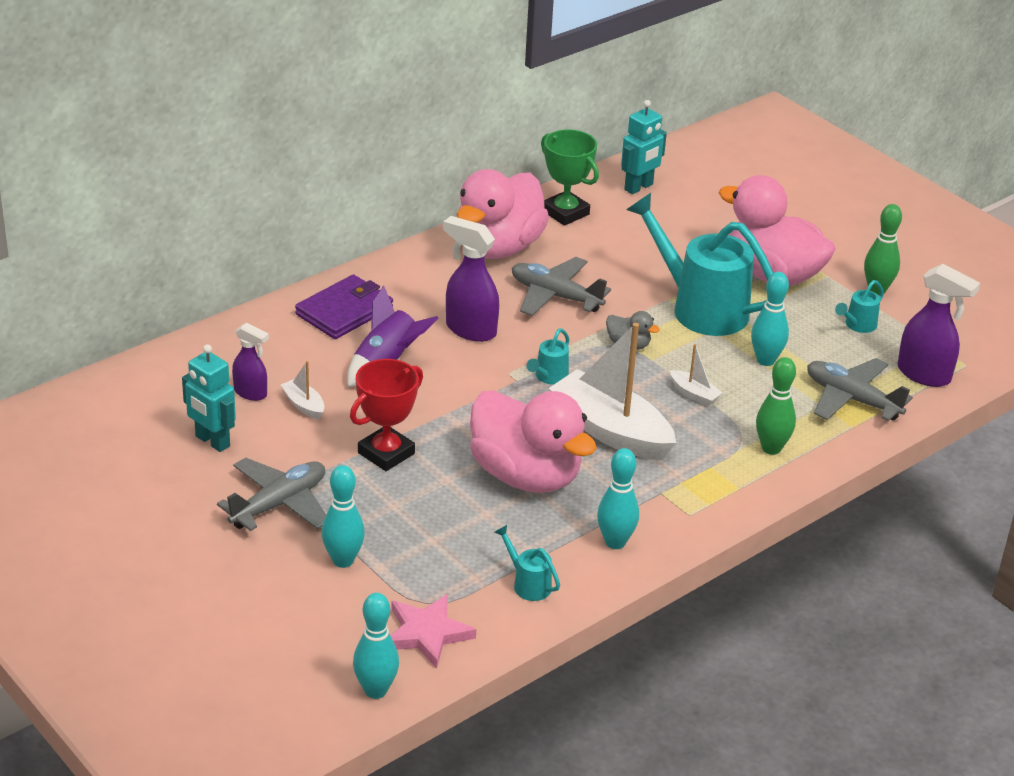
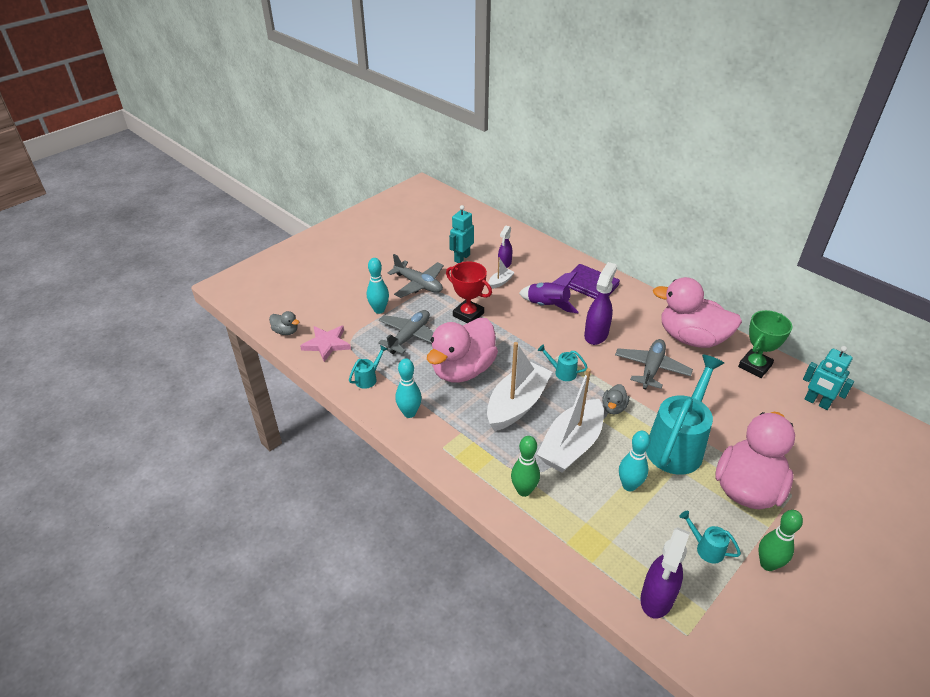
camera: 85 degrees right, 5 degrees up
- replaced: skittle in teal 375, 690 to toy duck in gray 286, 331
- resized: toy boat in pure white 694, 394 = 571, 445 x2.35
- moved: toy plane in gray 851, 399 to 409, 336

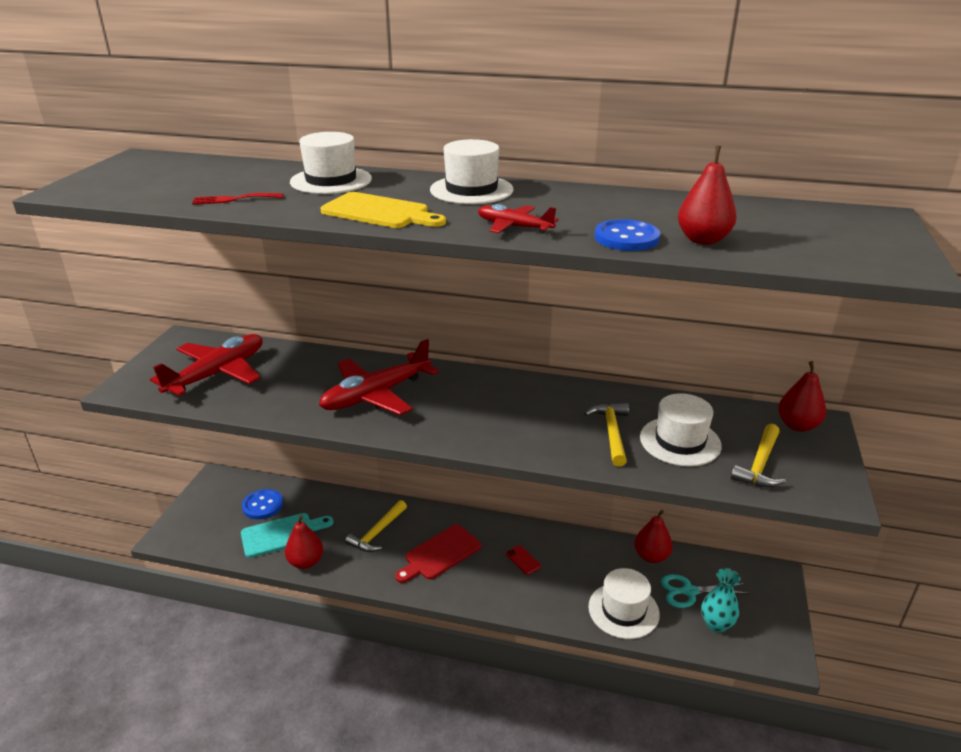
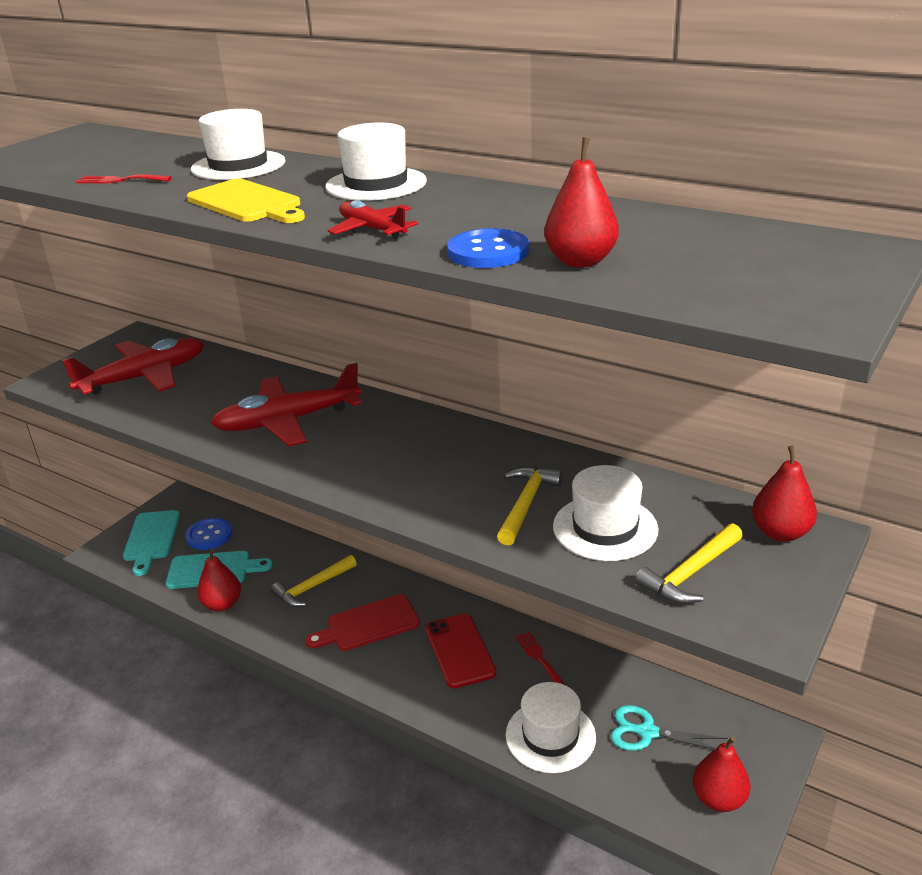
camera: 20 degrees right, 0 degrees up
- resized: phone in red 523, 560 = 459, 651 x2.04
- moved: toy pear in red 651, 556 to 718, 799
- removed: tall vase in teal 716, 624
- added: chopping board in teal 151, 539
- added: fork in red 539, 658

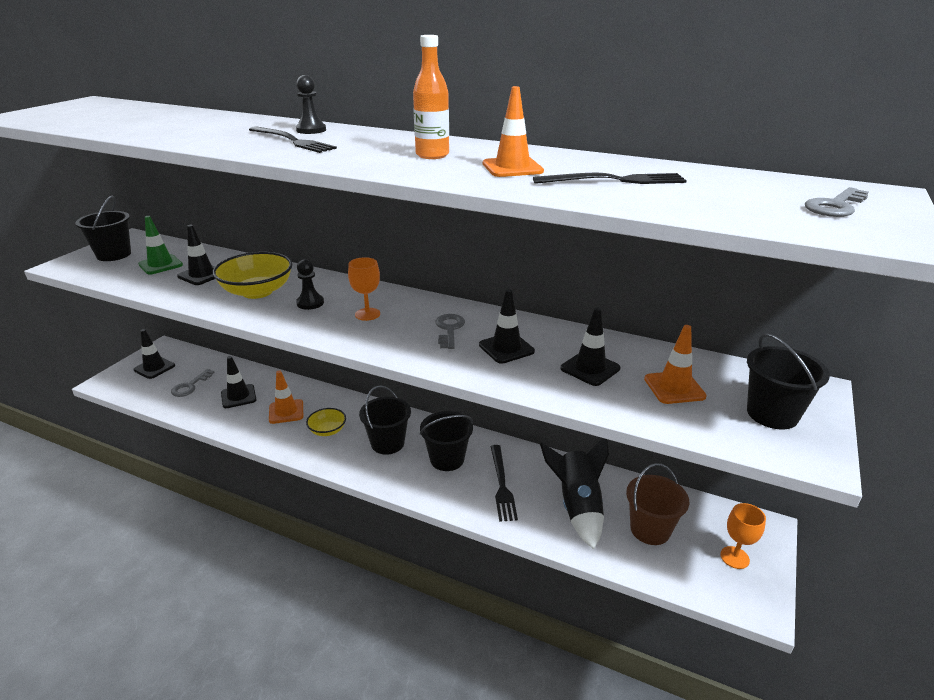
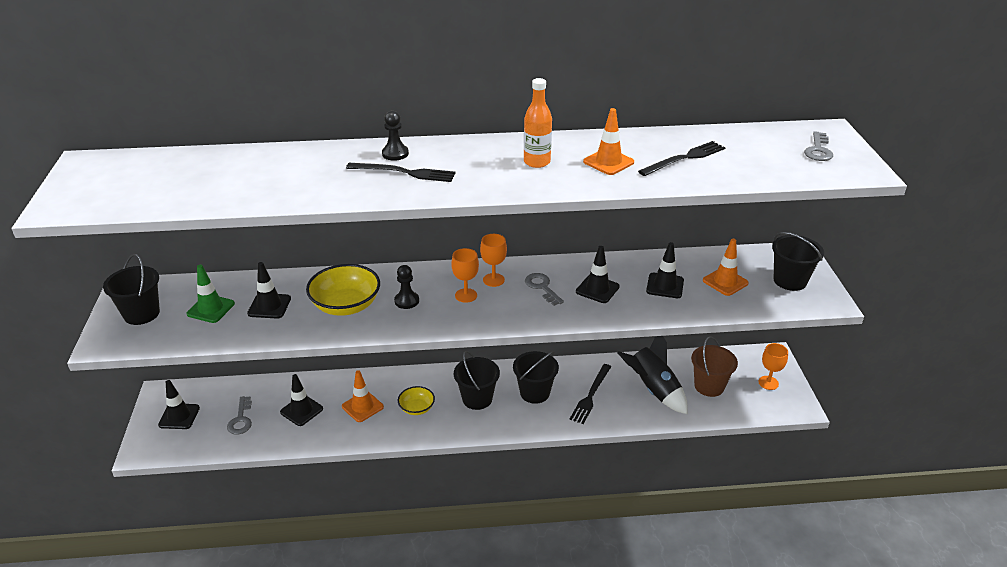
camera: 30 degrees left, 5 degrees up
- turned: fork in black 502, 484 = 591, 395 60 degrees clockwise
- added: goblet in orange 493, 280

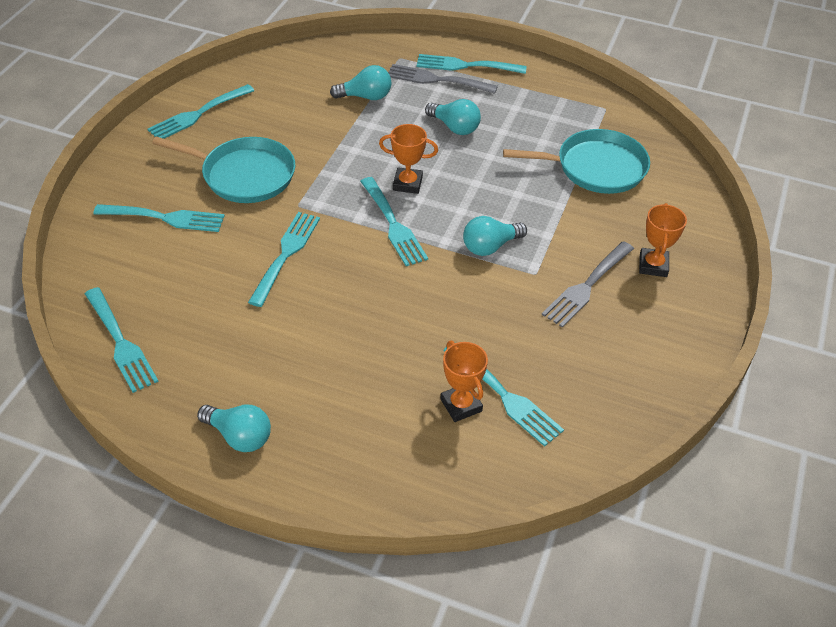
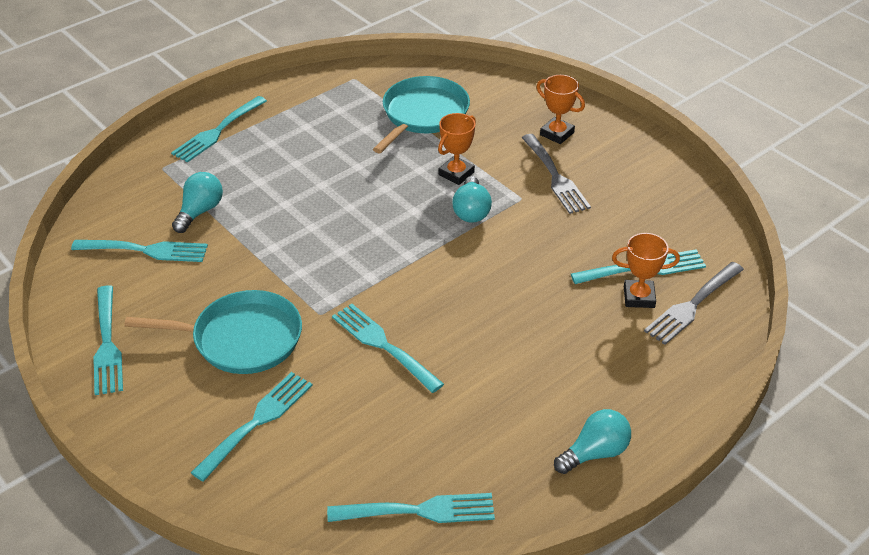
camera: 60 degrees left, 5 degrees down
- turned: pan in teal 244, 175 = 241, 339 45 degrees clockwise
- moved: fork in teal 393, 225 to 146, 250
- moved: trophy in orange 407, 184 to 456, 173
- moved: fork in gray 436, 80 to 692, 305
- removed: lightbulb in teal 454, 127

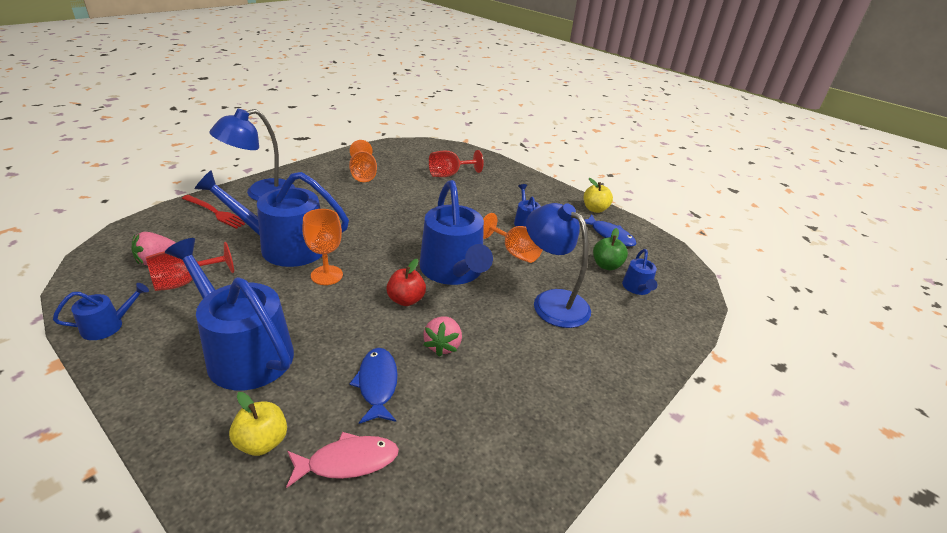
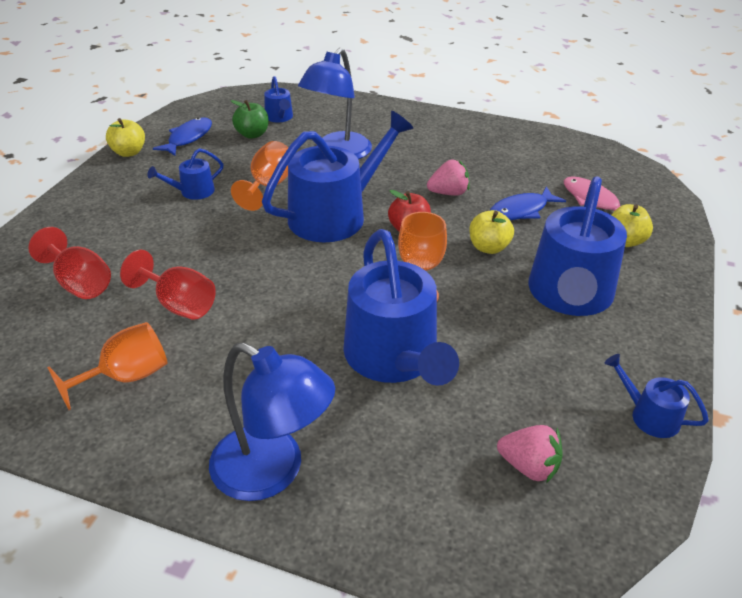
camera: 110 degrees left, 5 degrees up
- moved: goblet in red 185, 282 to 179, 304
- removed: fork in red 216, 213
- turned: watering can in royal blue 637, 288 = 279, 117 90 degrees clockwise
- added: apple in bright yellow 488, 247

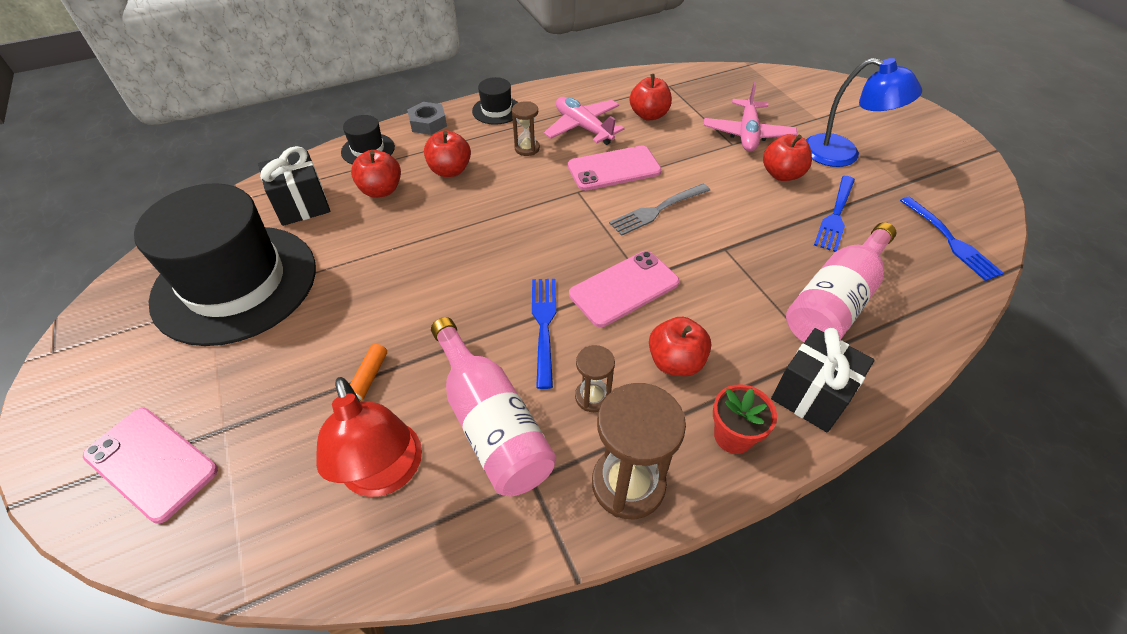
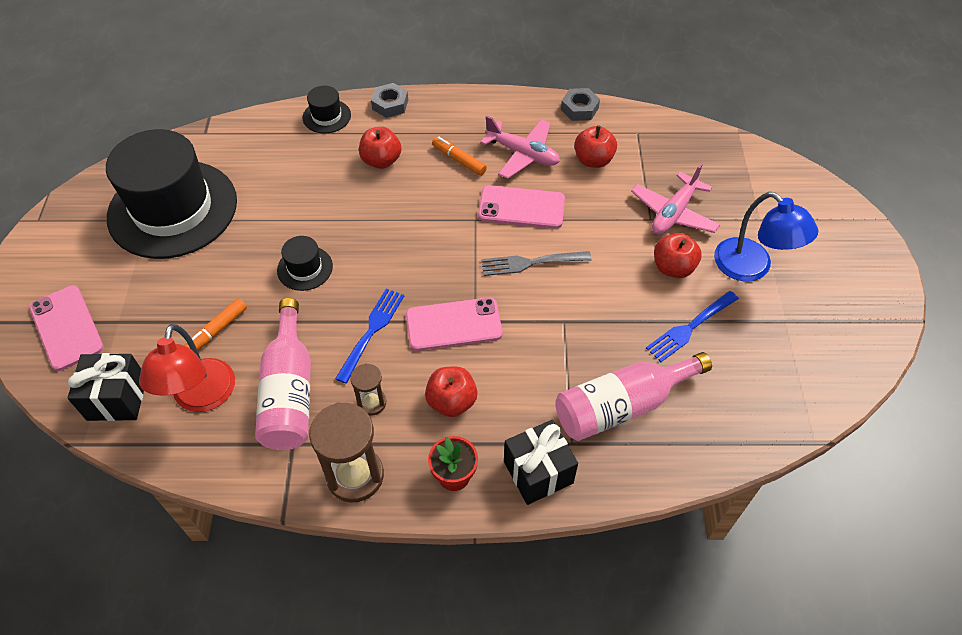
camera: 25 degrees right, 5 degrees up
- moved: present in black 302, 205 to 117, 398
- removed: apple in red 381, 190
- moved: hat in black 496, 110 to 305, 268
- replaced: sandglass in brown 527, 148 to felt pen in orange 459, 160
- turned: toy plane in rose-pink 583, 127 = 522, 154 135 degrees clockwise
- removed: fork in royal blue 949, 240
- added: nut in gray 579, 109

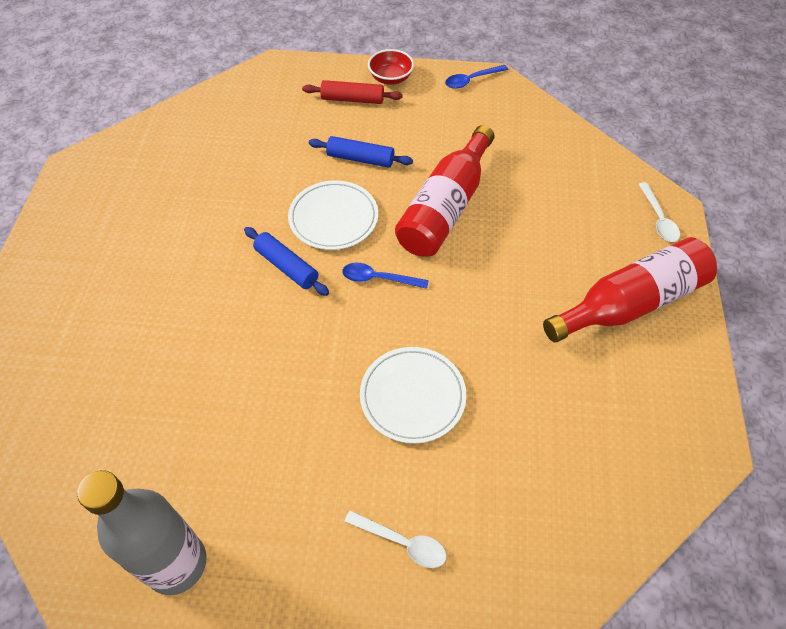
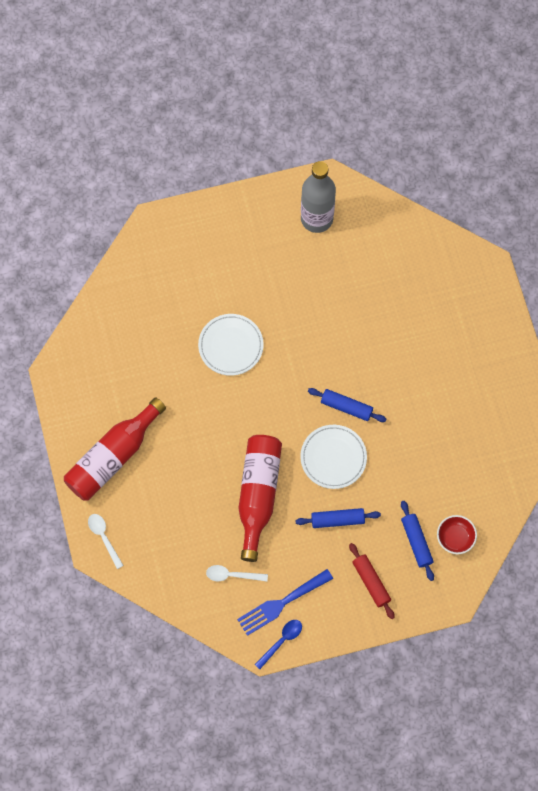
camera: 160 degrees right, 15 degrees up
- turned: pastry roller in red 352, 99 = 371, 582 75 degrees clockwise
- removed: teaspoon in royal blue 378, 278
- moved: teaspoon in pure white 402, 542 to 232, 575
- moved: bowl in red 390, 78 to 455, 538
- added: fork in royal blue 281, 603
- added: pastry roller in royal blue 416, 542

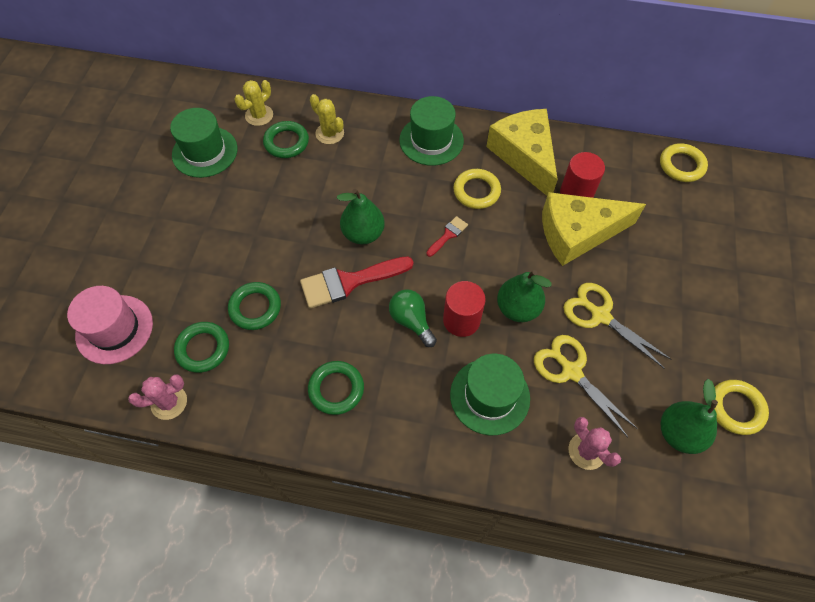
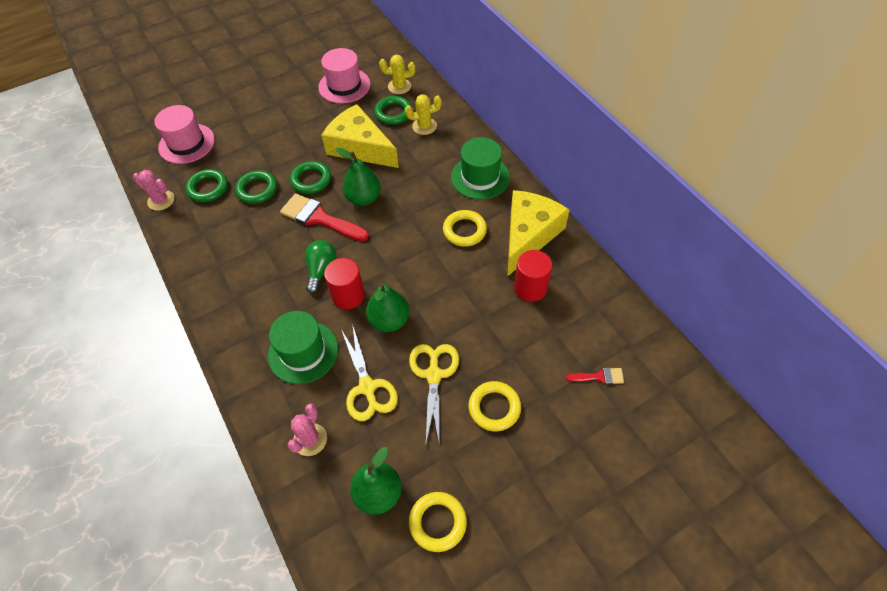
camera: 50 degrees right, 5 degrees down
- recoloured: hat in green 205, 152 to hat in rose-pink 344, 86
- moved: torus in green 336, 389 to 311, 180
- turned: prickly plant in bright yellow 329, 133 = 424, 126 75 degrees clockwise
- moved: brush in red 448, 235 to 599, 377
- turned: scissors in bright yellow 571, 371 = 367, 387 150 degrees clockwise
- moved: cheese wedge in bright yellow 577, 233 to 360, 147
- moved: torus in bright yellow 681, 165 to 494, 408

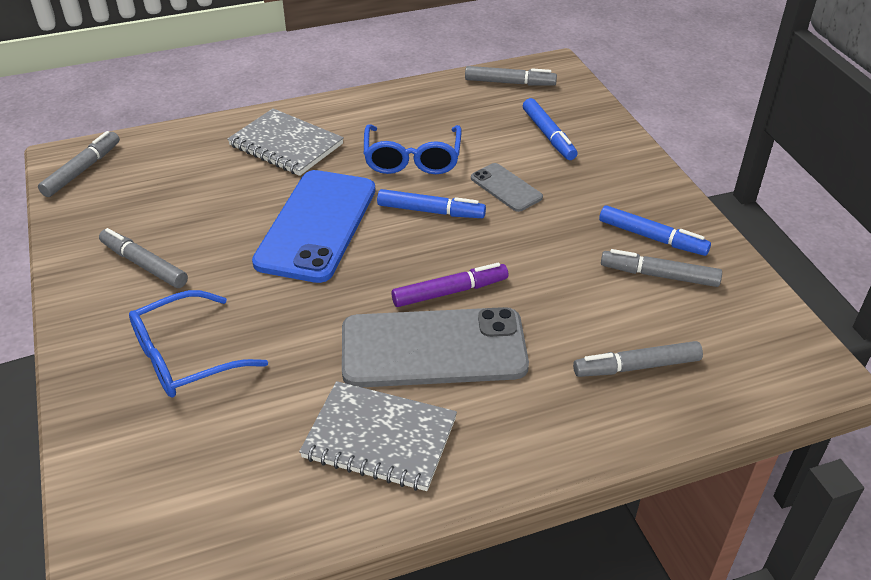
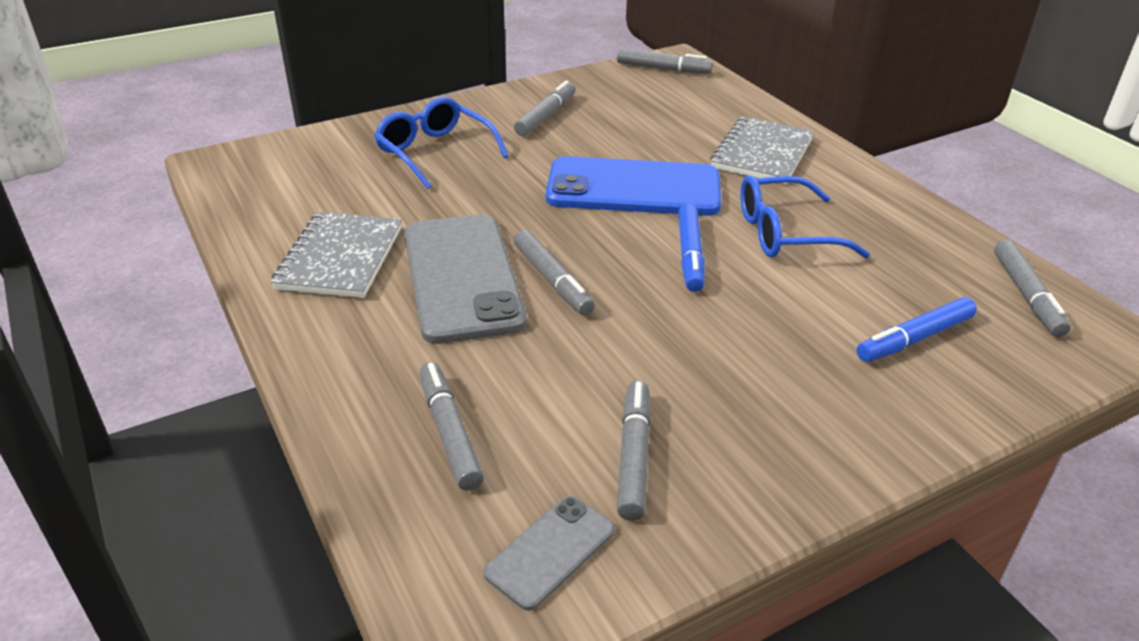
camera: 80 degrees right, 5 degrees down
- recoloured: felt pen in royal purple 449, 292 to felt pen in gray 552, 280
- moved: phone in gray 506, 188 to 550, 552
- removed: felt pen in royal blue 651, 237

